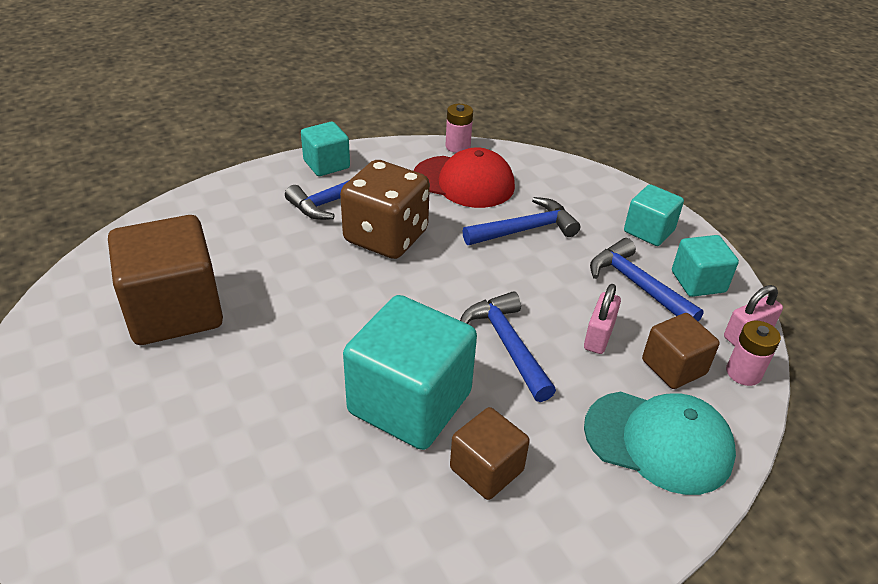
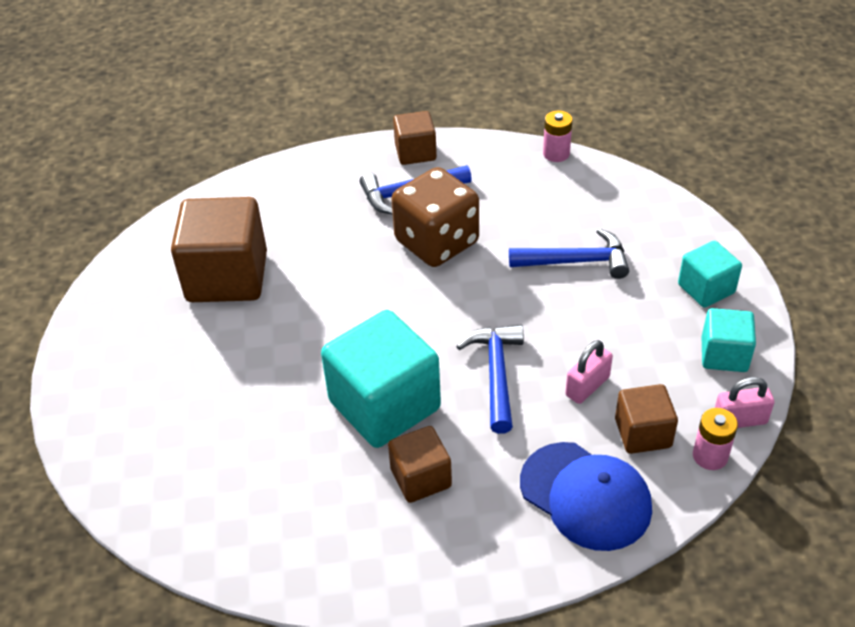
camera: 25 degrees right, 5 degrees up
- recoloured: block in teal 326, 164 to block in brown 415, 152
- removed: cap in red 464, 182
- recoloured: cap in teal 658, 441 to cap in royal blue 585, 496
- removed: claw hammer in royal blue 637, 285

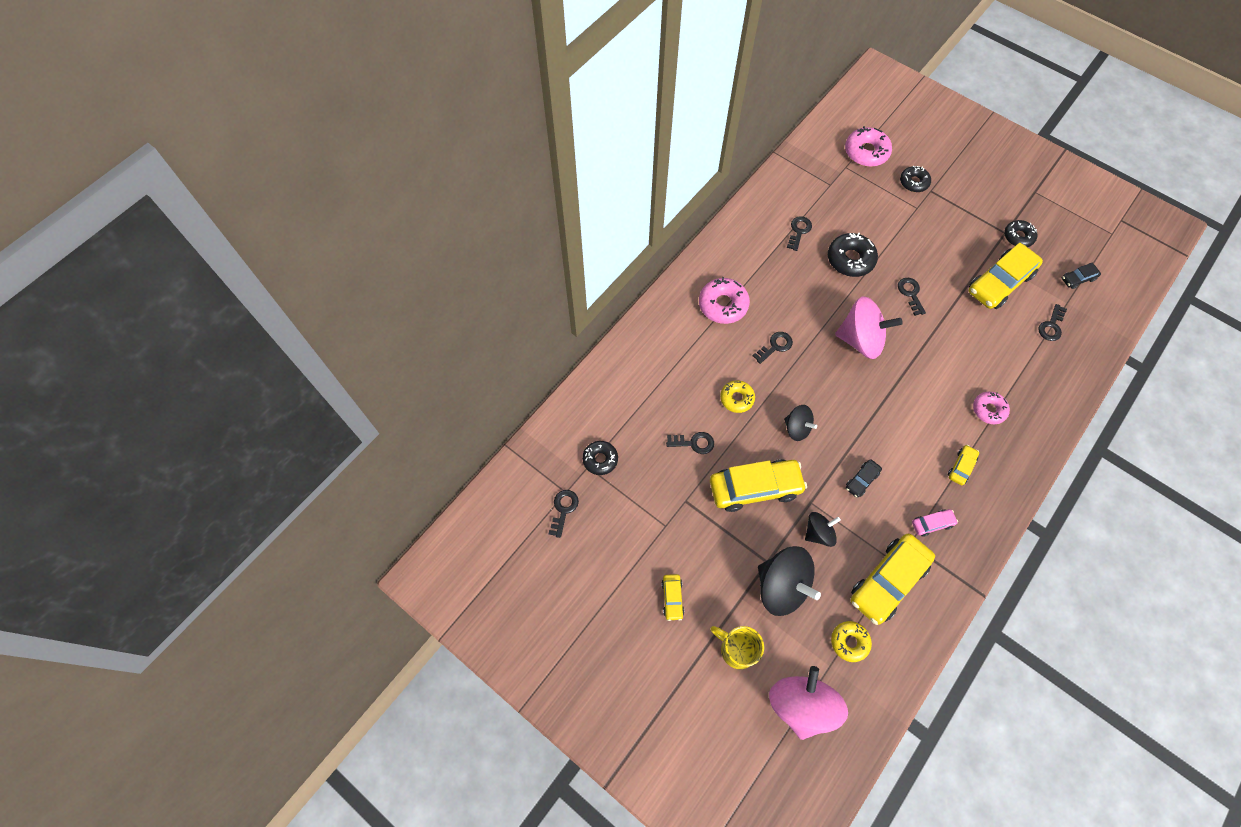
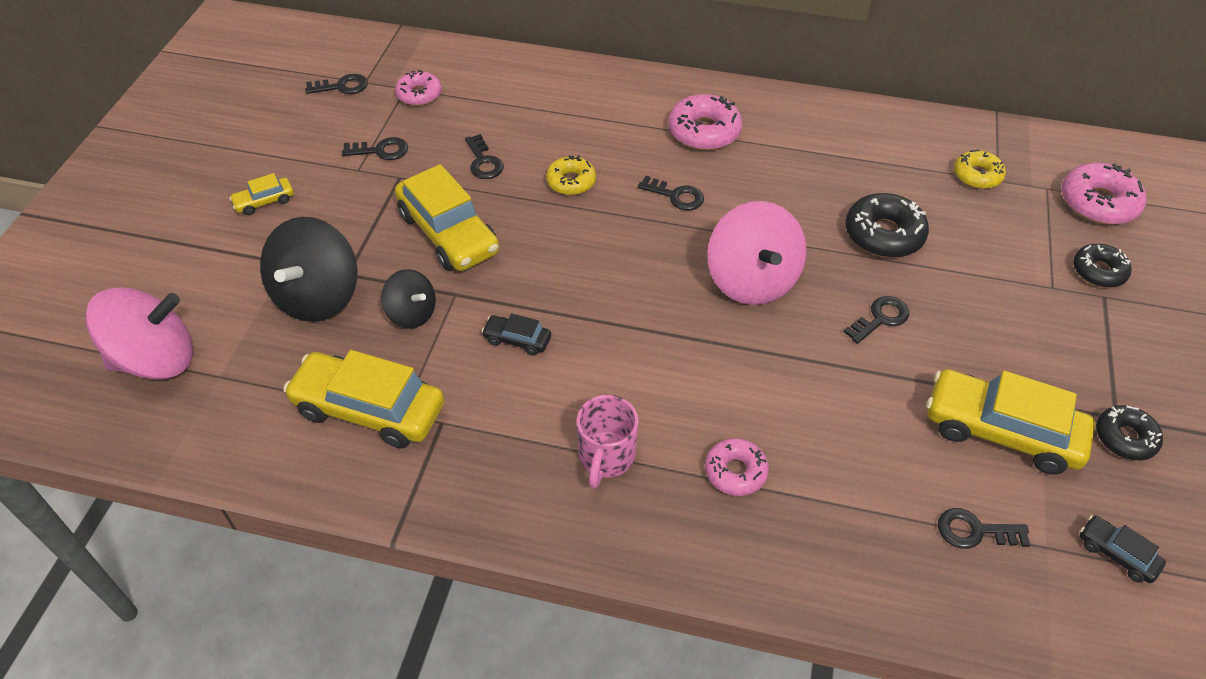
camera: 65 degrees right, 15 degrees down
- recoloured: donut in black 600, 459 to donut in rose-pink 419, 94
- removed: mug in bright yellow 736, 649
- removed: toy top in black 797, 428
- moved: key in black 799, 231 to 381, 150
- moved: donut in bright yellow 849, 642 to 977, 175
- removed: toy car in rose-pink 932, 524
- replaced: toy car in bright yellow 961, 467 to mug in rose-pink 606, 457

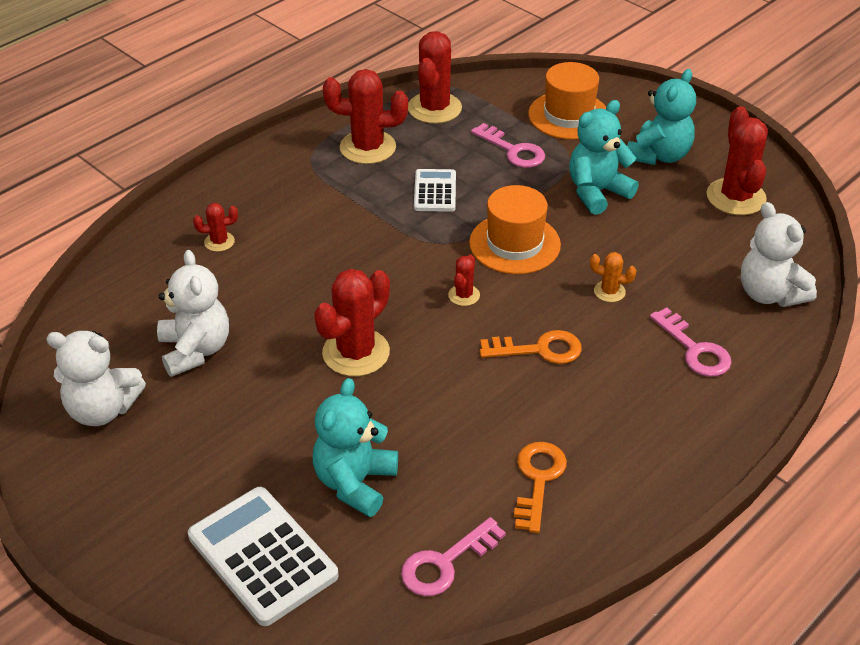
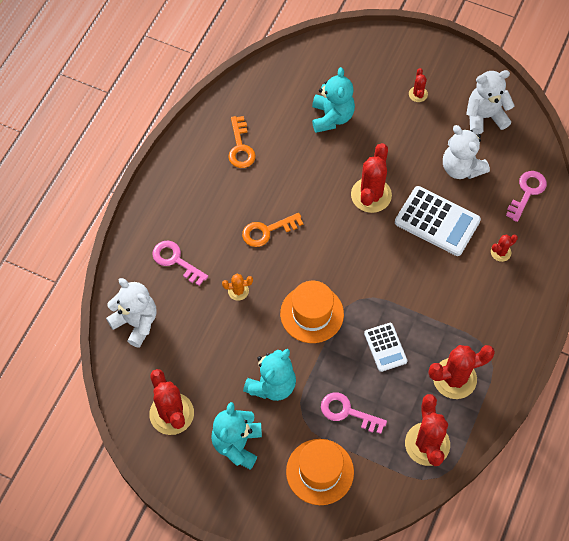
camera: 160 degrees right, 20 degrees up
- moved: adding machine in pure white 262, 556 to 437, 221
- moved: key in rose-pink 445, 563 to 527, 192
- moved: prickly plant in red 464, 295 to 418, 94

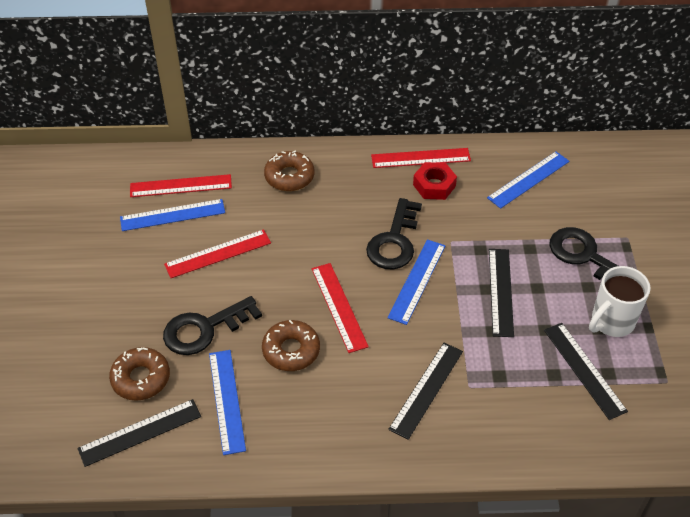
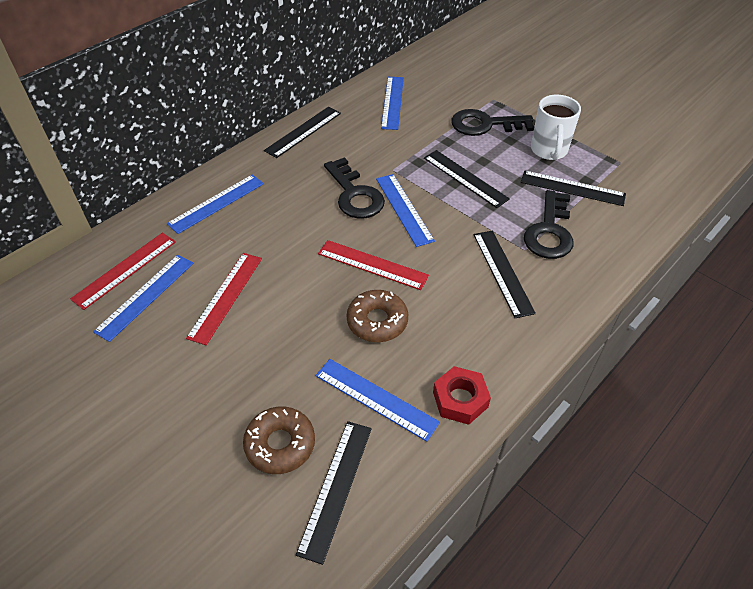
camera: 45 degrees left, 0 degrees up
- moved: key in black 205, 329 to 549, 231
- replaced: donut in brown 289, 176 to straightedge in royal blue 216, 203
- recoloured: straightedge in red 420, 158 to straightedge in black 303, 132
- moved: nut in red 434, 185 to 460, 399

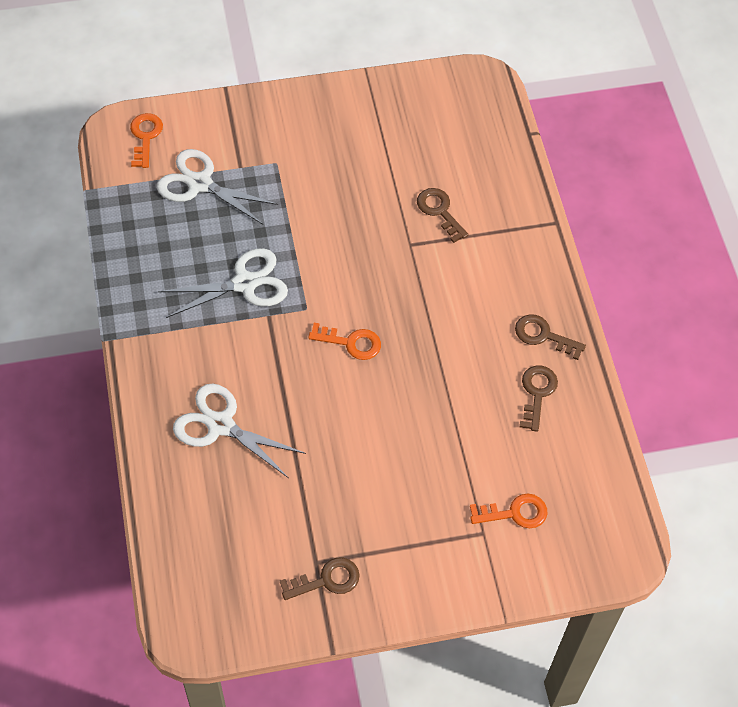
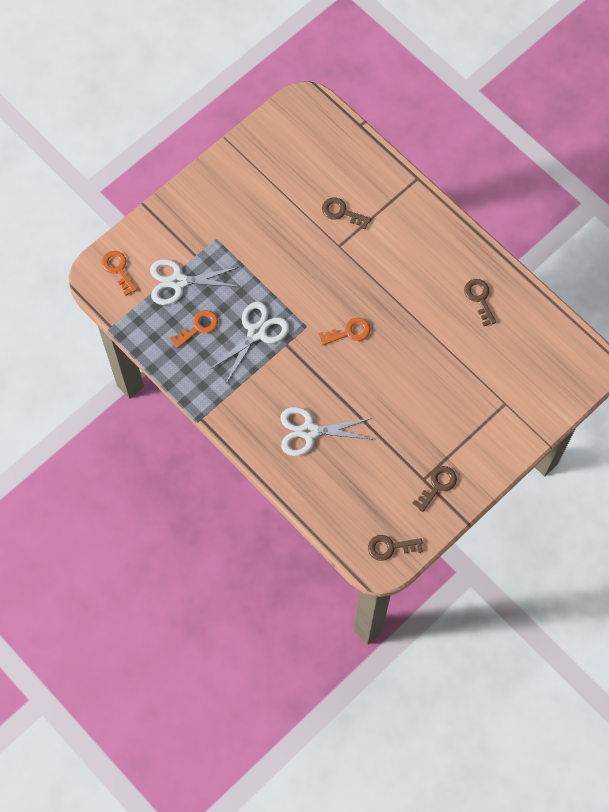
camera: 30 degrees left, 10 degrees up
- moved: key in orange 515, 513 to 198, 327
- moved: key in brown 543, 335 to 390, 547

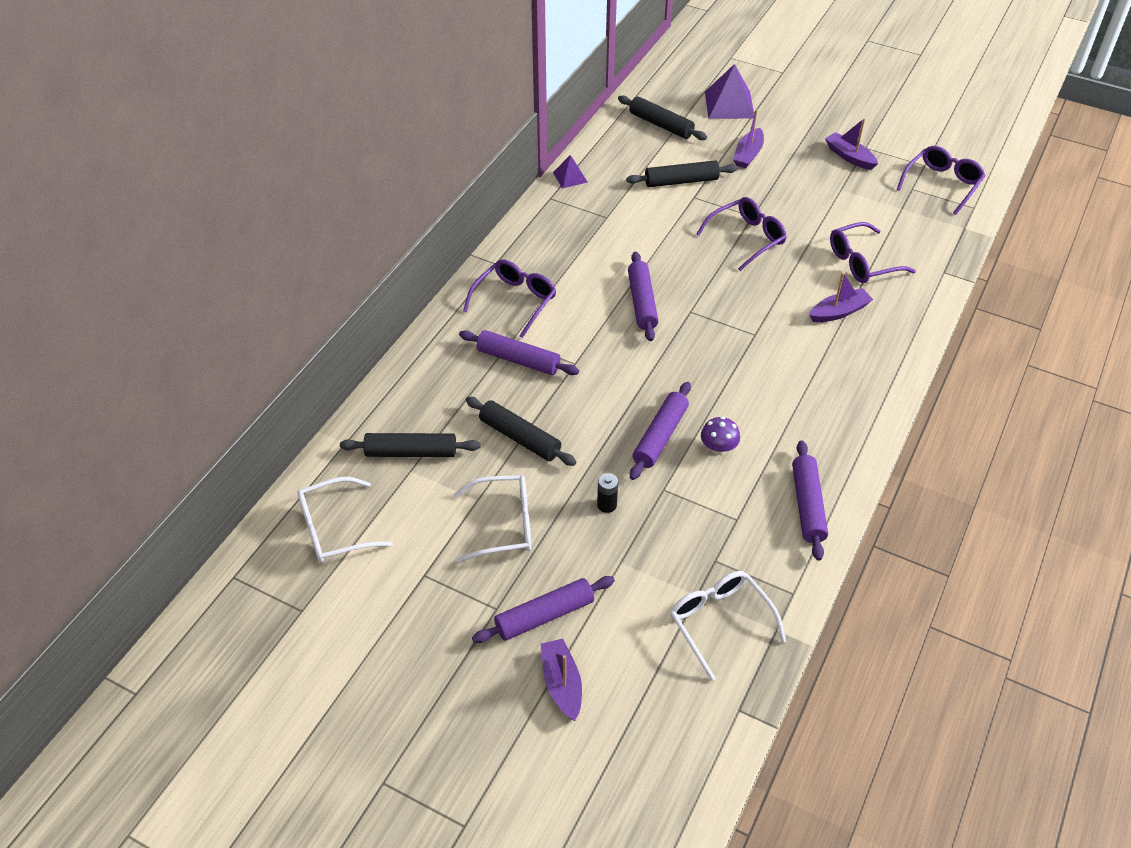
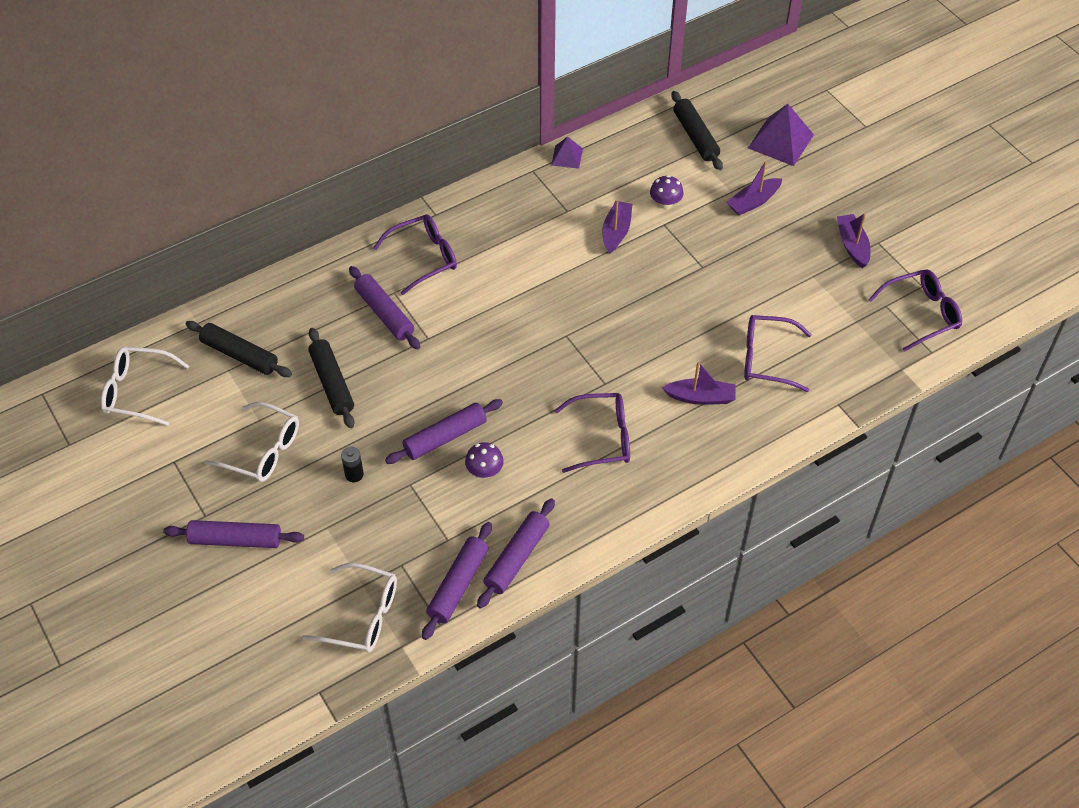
camera: 30 degrees right, 5 degrees up
- moved: toy boat in royal purple 562, 684 to 616, 232
- replaced: pastry roller in black 681, 181 to mushroom in royal purple 665, 203
- moved: pastry roller in royal purple 642, 302 to 458, 585
- turned: glasses in pure white 719, 622 = 362, 616 105 degrees clockwise
- moved: glasses in royal purple 747, 238 to 602, 438

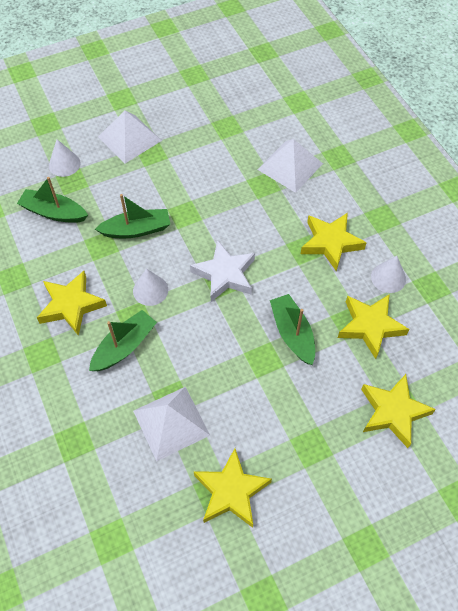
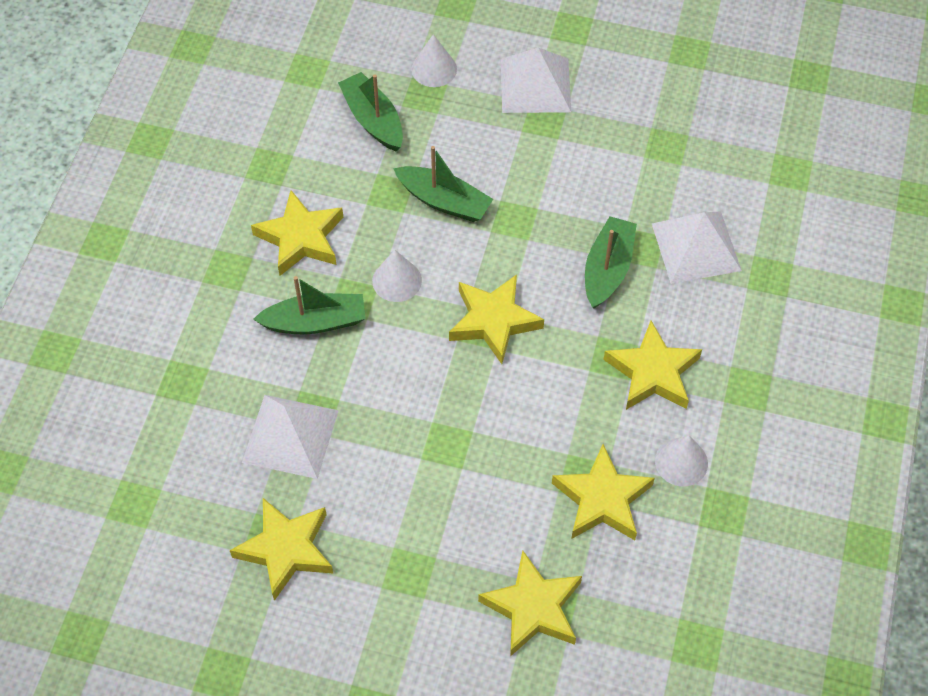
camera: 40 degrees right, 0 degrees up
- recoloured: star in pure white 224, 274 to star in bright yellow 493, 321
- moved: toy boat in green 292, 333 to 607, 269

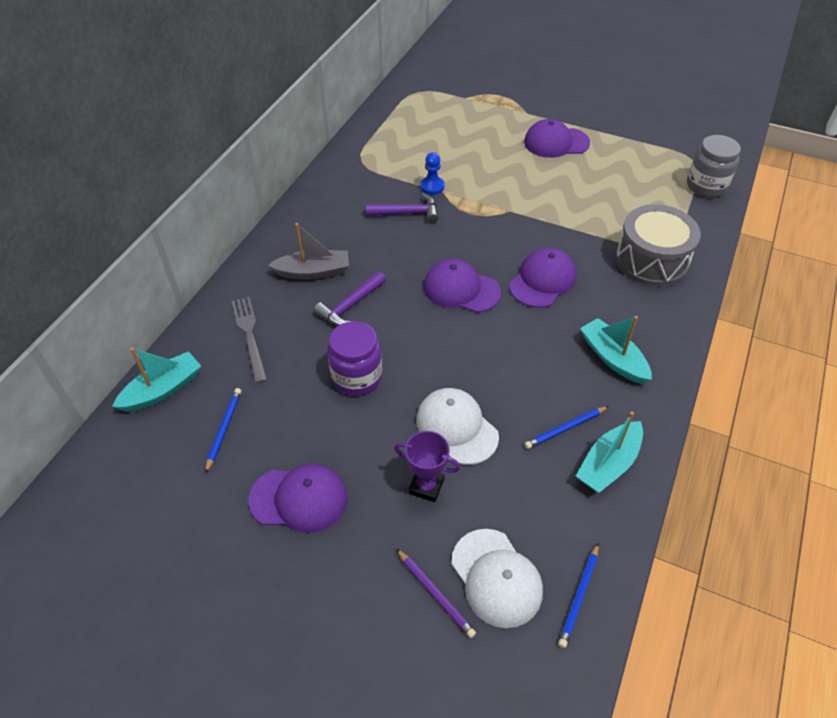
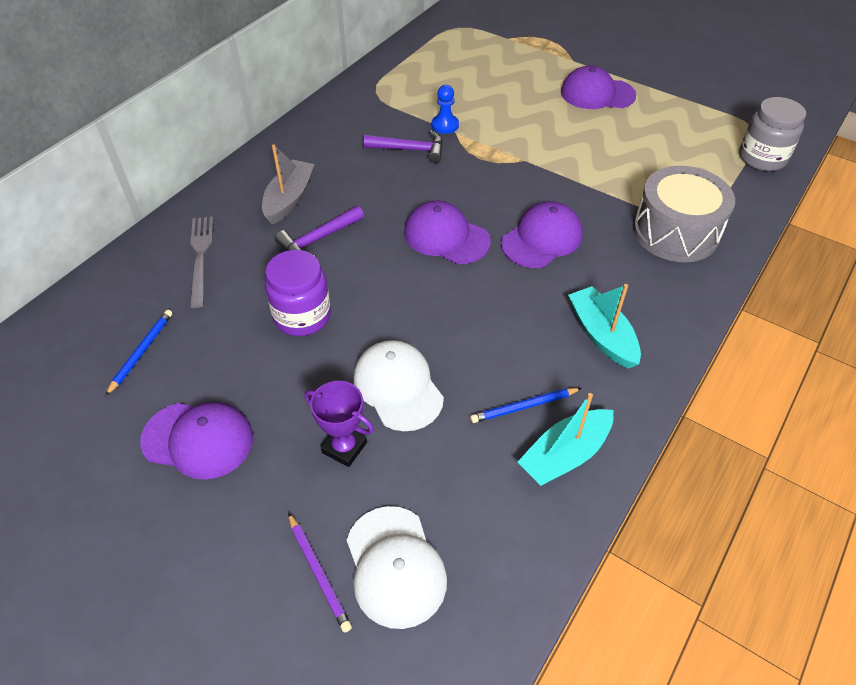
camera: 10 degrees right, 0 degrees up
- removed: toy boat in teal 162, 390
- turned: toy boat in gray 313, 272 = 289, 199 75 degrees counterclockwise
- removed: pencil in royal blue 579, 596

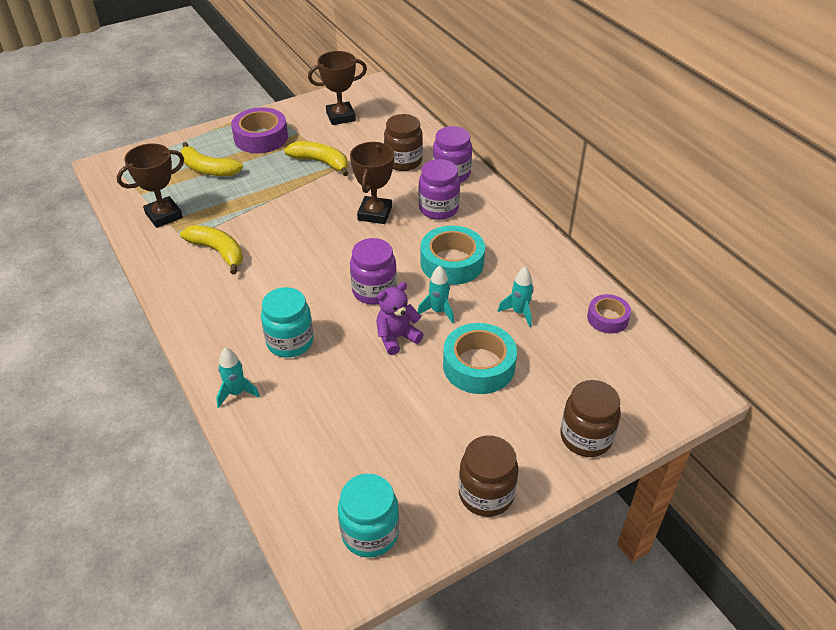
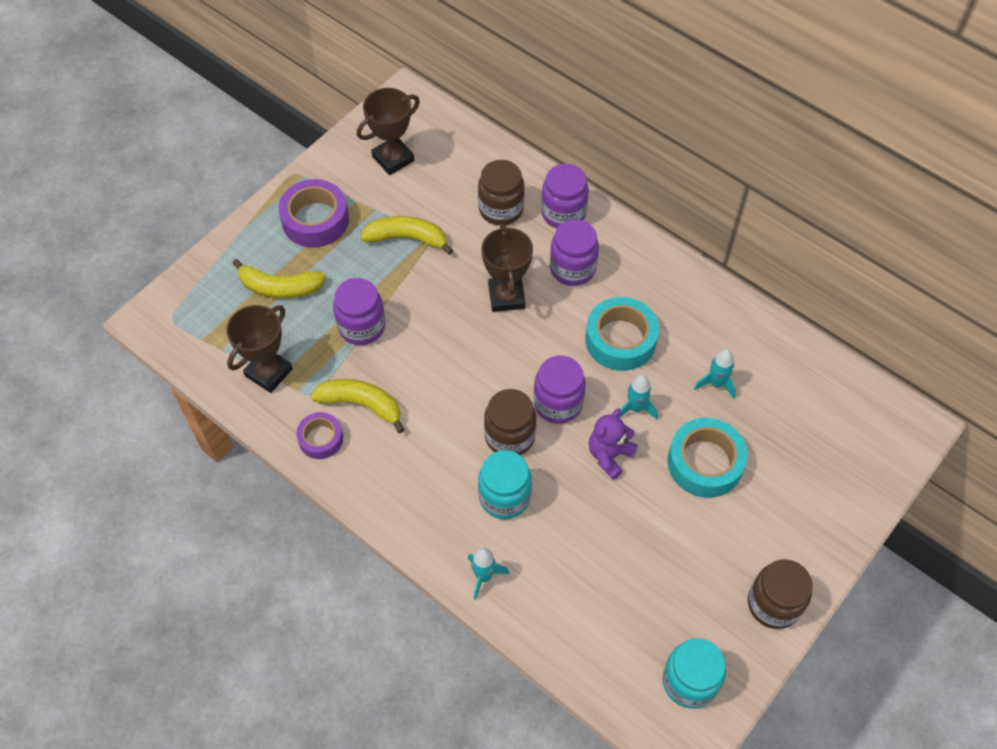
camera: 20 degrees left, 15 degrees up
- moved: preserve jar in brown 586, 437 to 509, 436
- moved: roll of tape in royal purple 607, 318 to 320, 439
- added: preserve jar in royal purple 361, 326

